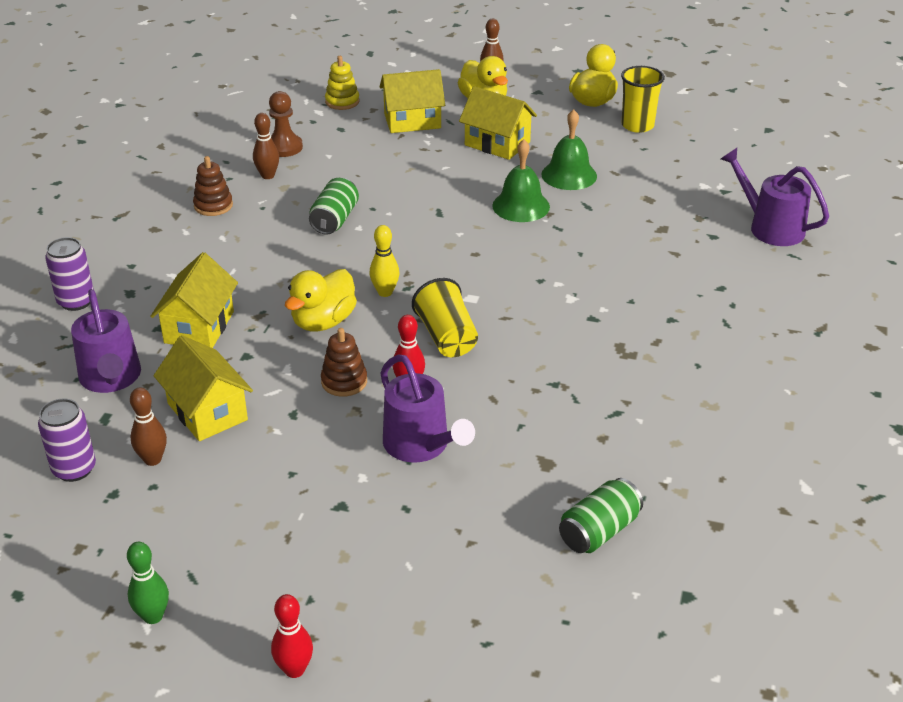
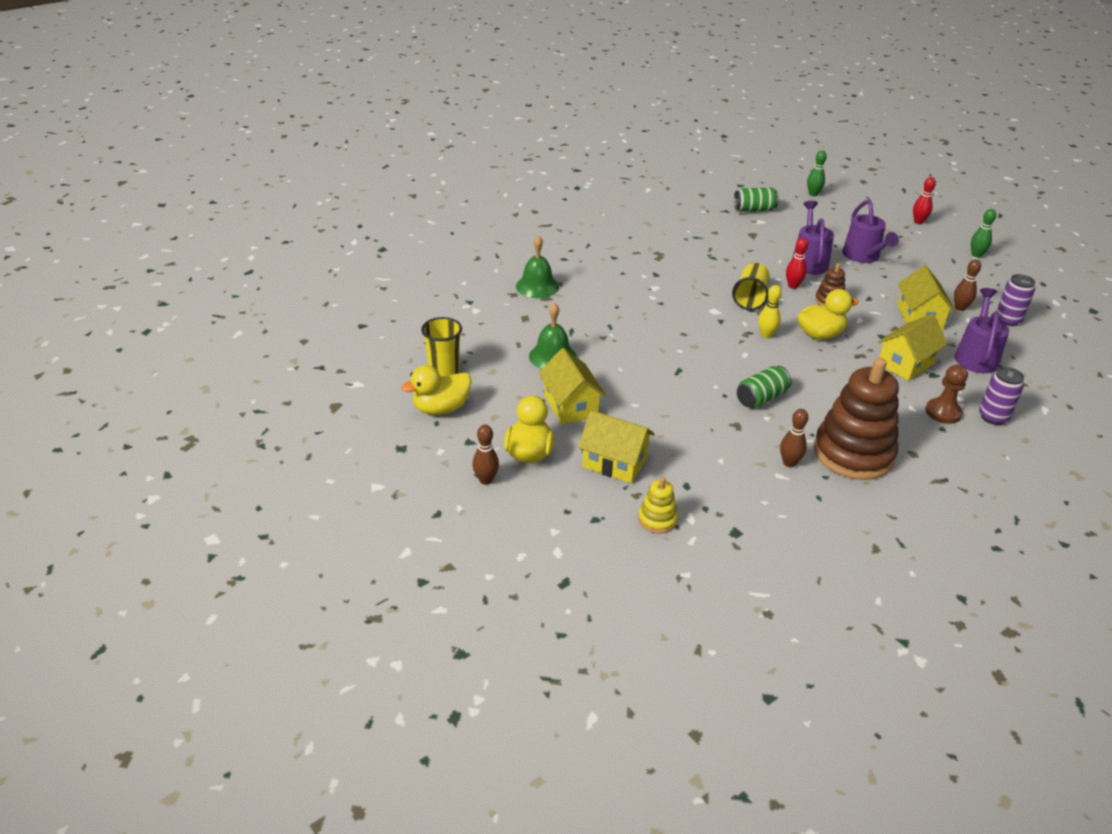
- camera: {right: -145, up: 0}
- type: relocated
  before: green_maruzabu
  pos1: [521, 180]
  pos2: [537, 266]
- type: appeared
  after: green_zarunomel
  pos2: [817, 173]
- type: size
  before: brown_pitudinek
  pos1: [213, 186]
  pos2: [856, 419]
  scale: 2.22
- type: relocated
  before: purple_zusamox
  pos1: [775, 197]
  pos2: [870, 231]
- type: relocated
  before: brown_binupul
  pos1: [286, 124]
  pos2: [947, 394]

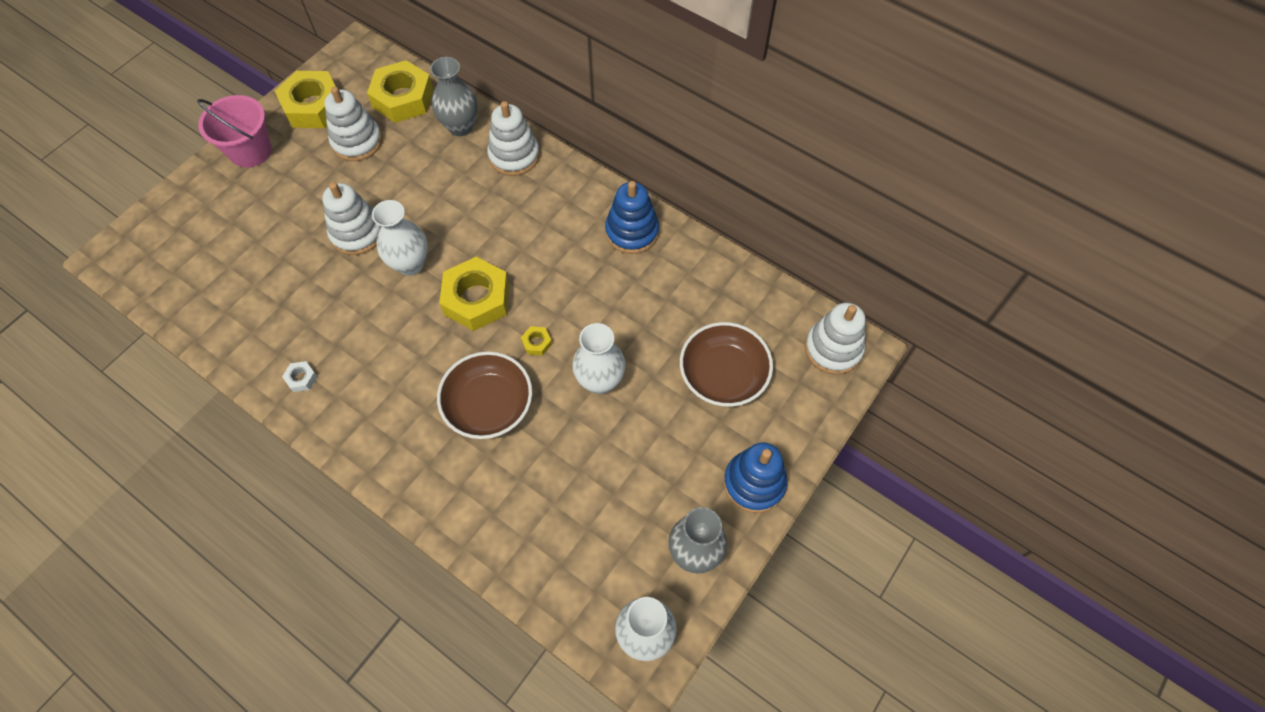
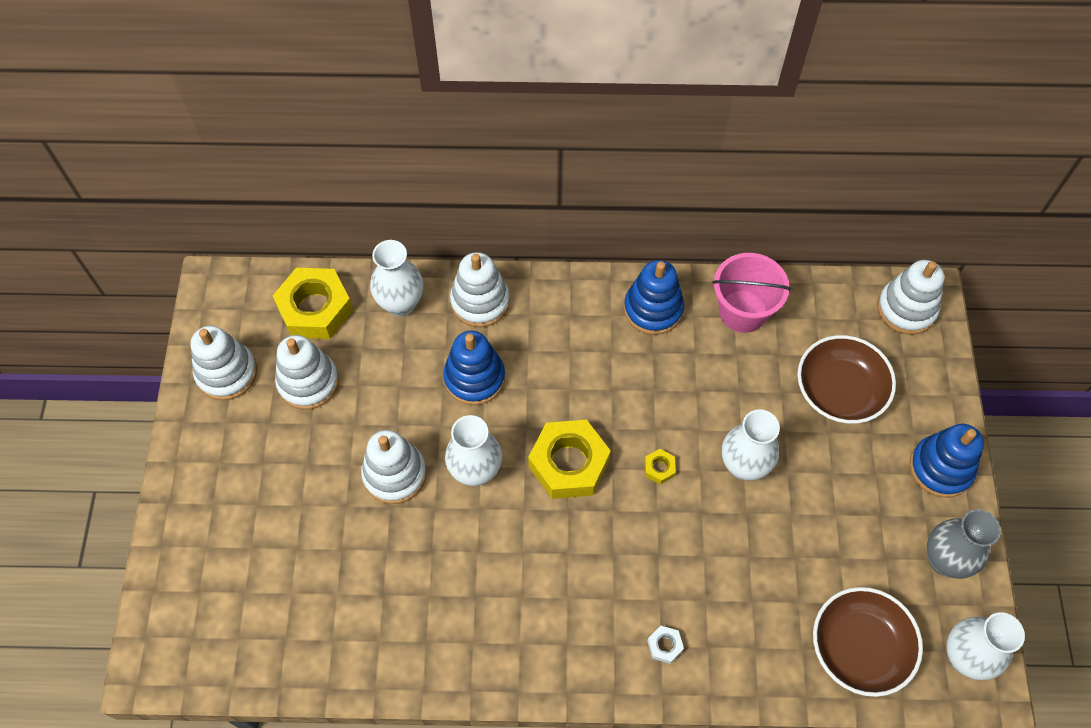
- camera: {right: -35, up: 0}
- type: exchanged
  before: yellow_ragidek
  after: white_pitudinek
  pos1: [305, 99]
  pos2: [224, 363]
- type: colour
  before: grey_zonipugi
  after: white_zonipugi
  pos1: [454, 96]
  pos2: [396, 278]
- type: appeared
  after: blue_pitudinek
  pos2: [474, 368]
- type: relocated
  before: white_ragidek
  pos1: [299, 376]
  pos2: [665, 645]
- type: relocated
  before: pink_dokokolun
  pos1: [234, 131]
  pos2: [751, 293]
- type: relocated
  before: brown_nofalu
  pos1: [484, 395]
  pos2: [868, 642]

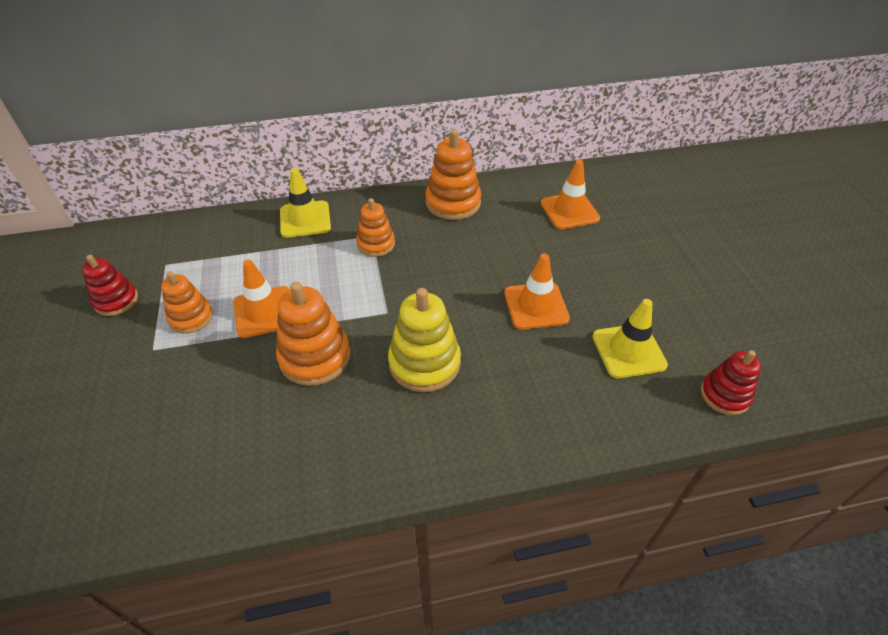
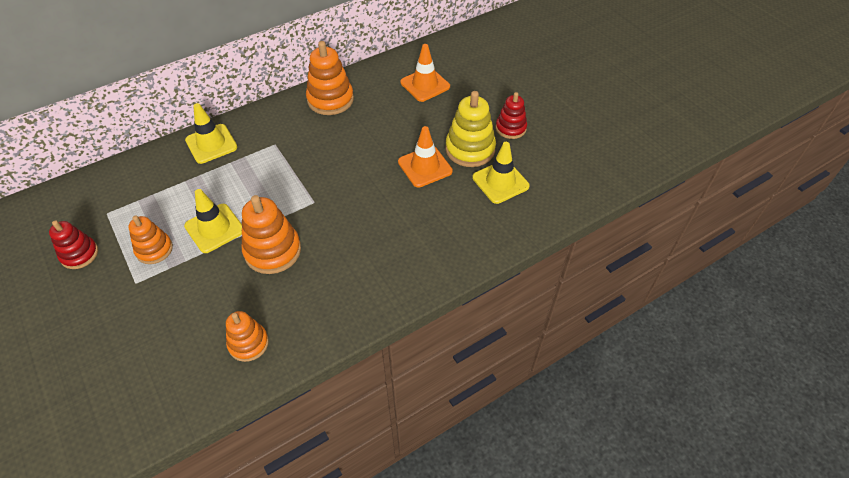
- camera: {right: -20, up: 5}
- type: colour
  before: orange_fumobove
  after: yellow_fumobove
  pos1: [261, 298]
  pos2: [213, 221]
- type: relocated
  before: orange_pitudinek
  pos1: [375, 227]
  pos2: [247, 336]
- type: relocated
  before: yellow_pitudinek
  pos1: [424, 340]
  pos2: [470, 129]
- type: relocated
  before: red_pitudinek
  pos1: [730, 382]
  pos2: [511, 115]

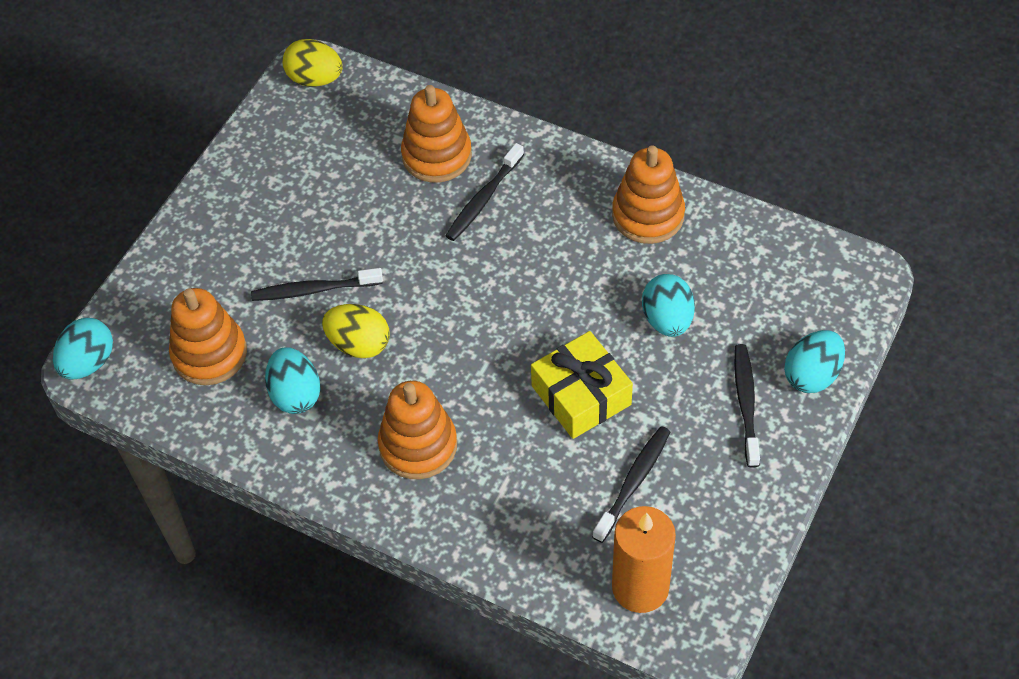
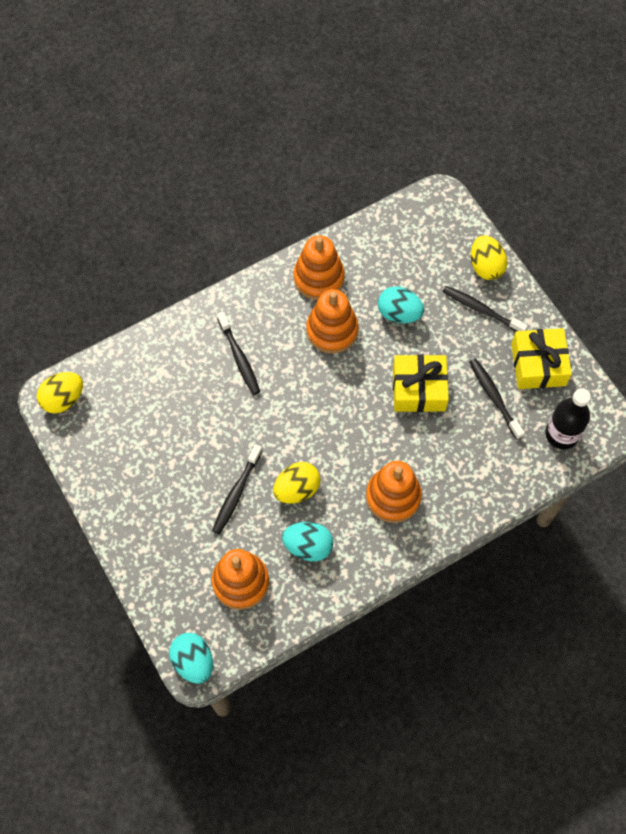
- camera: {right: -60, up: 10}
- type: relocated
  before: orange_pitudinek
  pos1: [436, 134]
  pos2: [332, 321]
- type: colour
  before: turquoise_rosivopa
  after: yellow_rosivopa
  pos1: [814, 361]
  pos2: [489, 257]
- type: appeared
  after: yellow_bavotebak
  pos2: [541, 358]
- type: exchanged
  before: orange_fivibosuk
  after: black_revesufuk
  pos1: [644, 559]
  pos2: [568, 418]

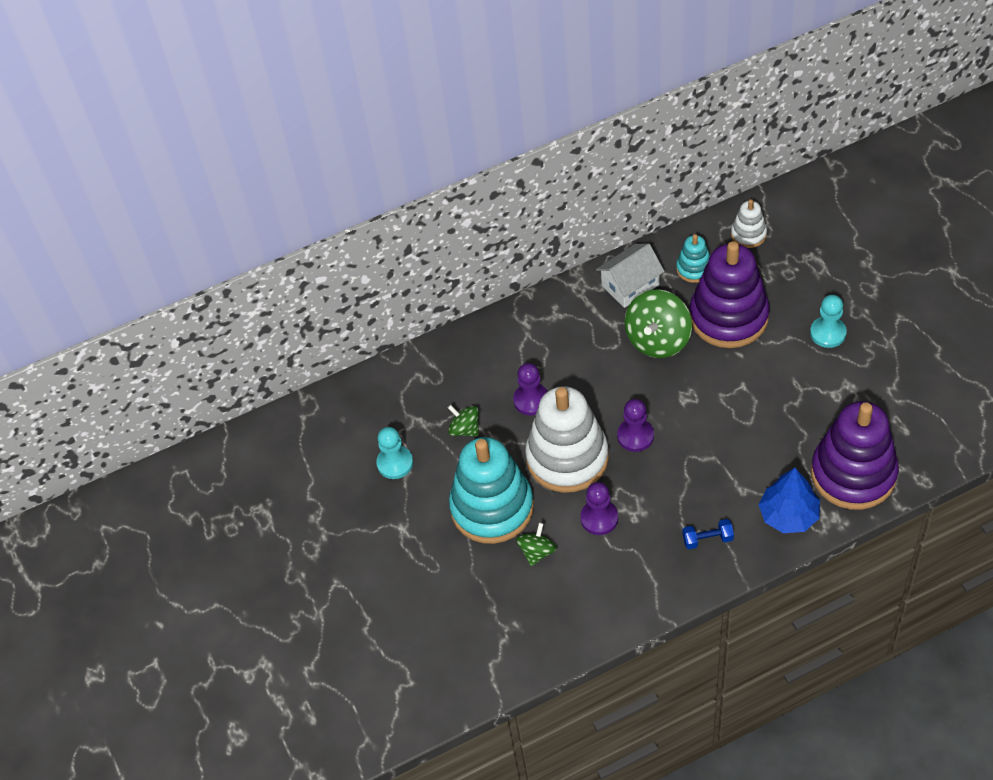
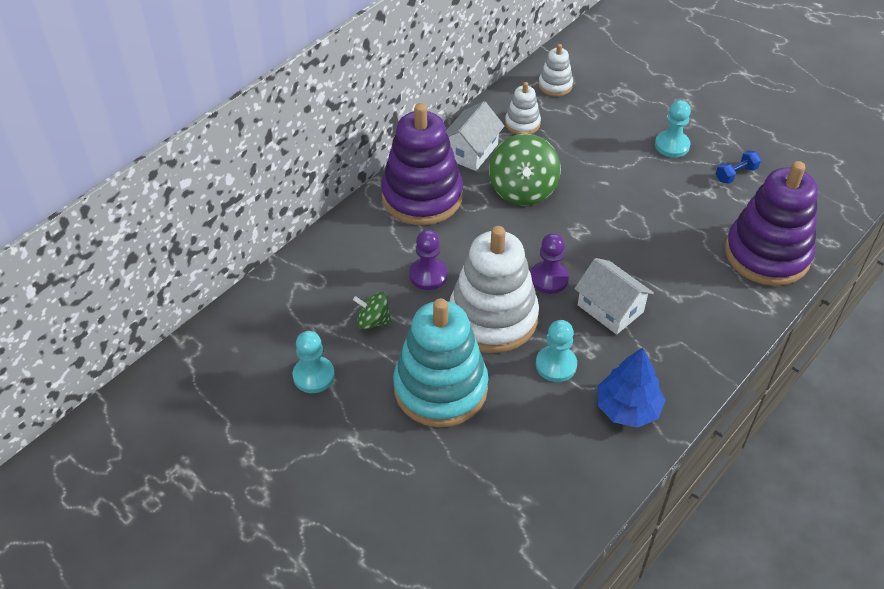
- camera: {right: -30, up: -5}
- type: relocated
  before: purple_pitudinek
  pos1: [730, 294]
  pos2: [422, 164]
- type: colour
  before: turquoise_pitudinek
  after: white_pitudinek
  pos1: [693, 258]
  pos2: [523, 108]
- type: colour
  before: purple_binupul
  after: turquoise_binupul
  pos1: [599, 508]
  pos2: [556, 351]
- type: appeared
  after: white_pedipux
  pos2: [614, 296]
- type: relocated
  before: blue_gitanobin
  pos1: [789, 500]
  pos2: [631, 387]
- type: relocated
  before: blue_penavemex
  pos1: [708, 534]
  pos2: [738, 167]
- type: missing
  before: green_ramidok
  pos1: [536, 544]

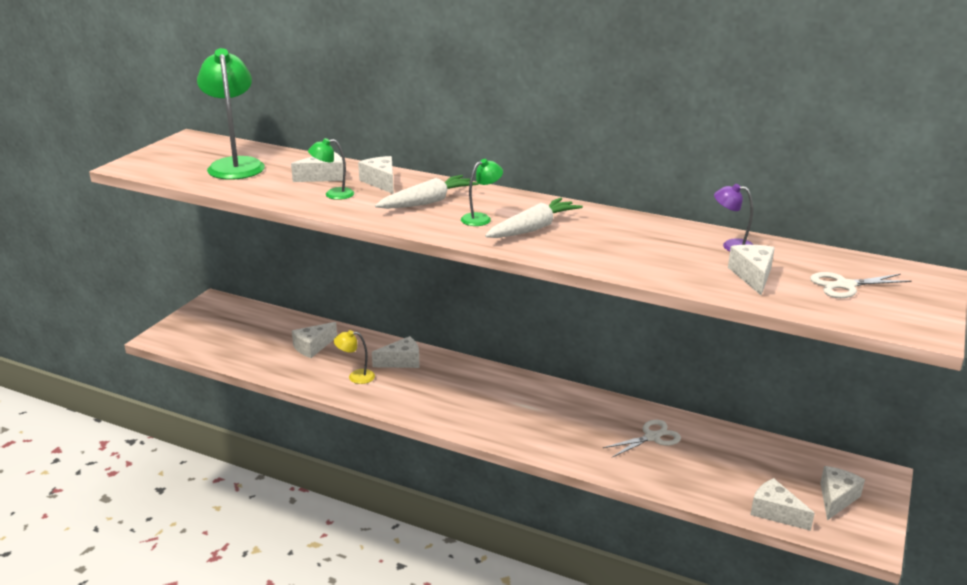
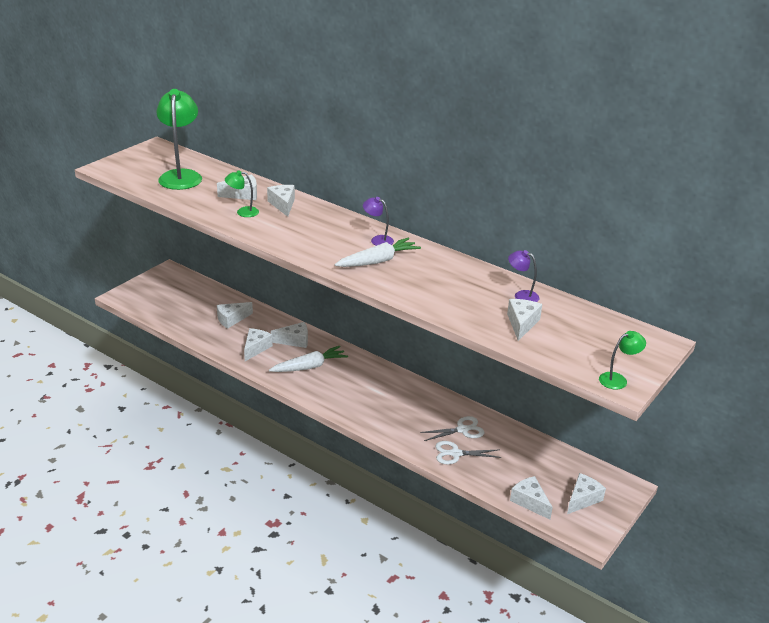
- camera: {right: 10, up: 5}
- type: exchanged
  before: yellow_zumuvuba
  after: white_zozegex
  pos1: [354, 357]
  pos2: [258, 344]
- type: relocated
  before: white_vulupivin
  pos1: [427, 192]
  pos2: [308, 359]
- type: appeared
  after: purple_zumuvuba
  pos2: [378, 221]
- type: relocated
  before: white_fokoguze
  pos1: [861, 285]
  pos2: [468, 452]
- type: relocated
  before: green_zumuvuba
  pos1: [482, 192]
  pos2: [622, 360]

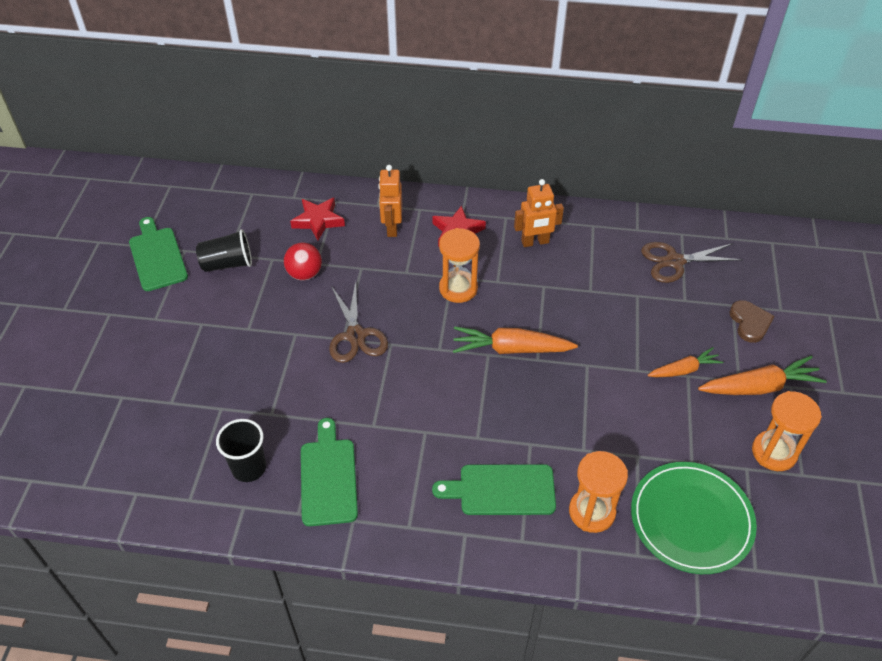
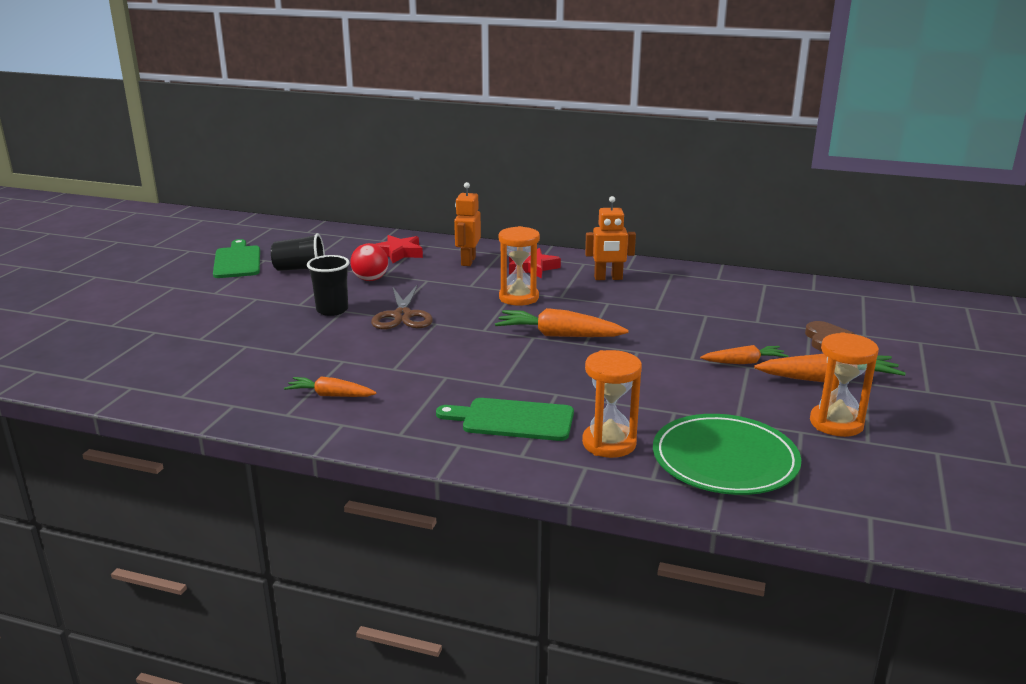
- camera: {right: 10, up: -25}
- type: exchanged
  before: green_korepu
  after: orange_vulupivin
  pos1: [329, 472]
  pos2: [330, 387]
- type: relocated
  before: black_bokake
  pos1: [241, 450]
  pos2: [328, 285]
- type: missing
  before: brown_fokoguze
  pos1: [692, 262]

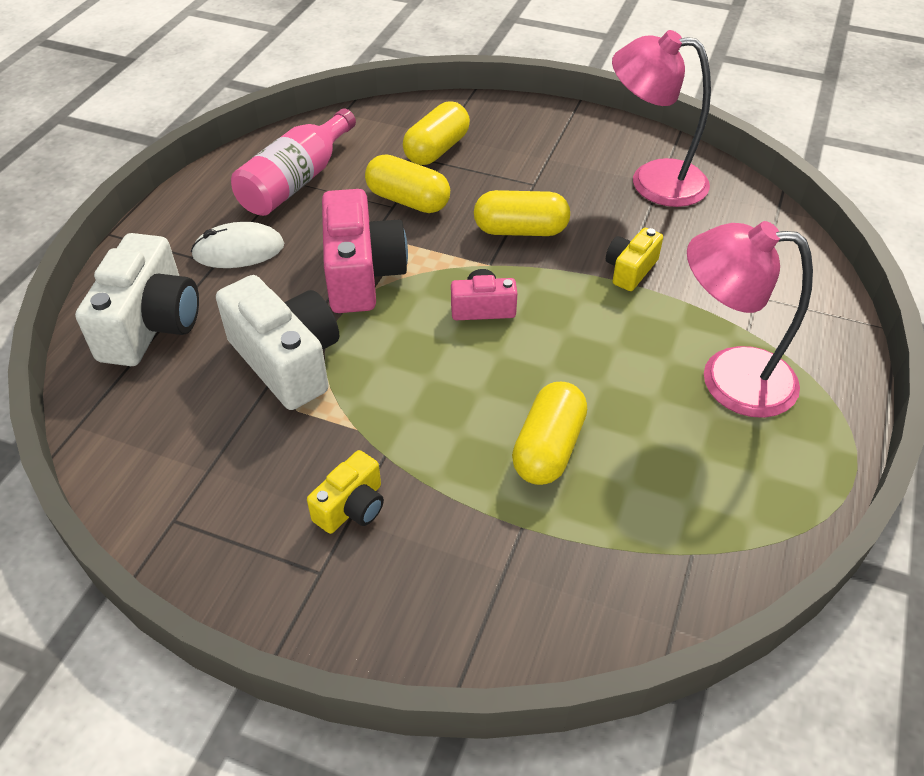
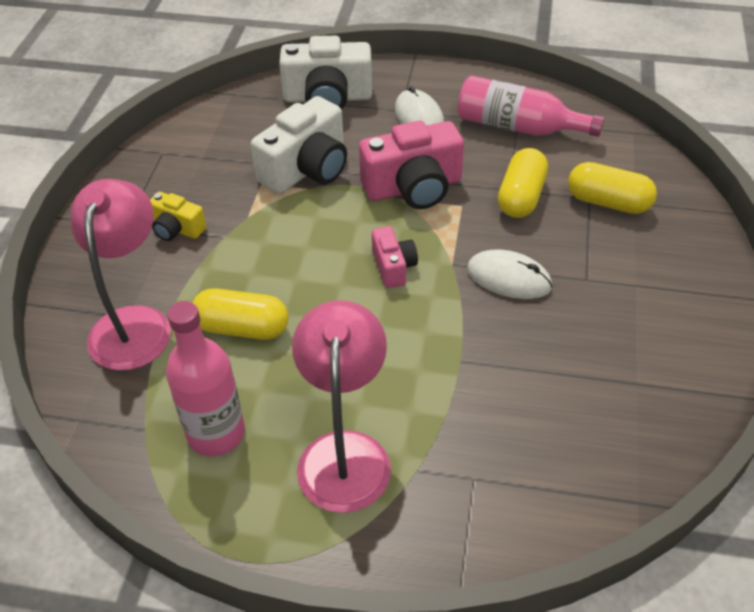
- camera: {right: 80, up: 0}
- type: relocated
  before: pink_zumuvuba
  pos1: [661, 118]
  pos2: [121, 275]
- type: appeared
  after: pink_revesufuk
  pos2: [205, 378]
- type: exchanged
  before: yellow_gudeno
  after: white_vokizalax
  pos1: [522, 213]
  pos2: [509, 274]
- type: missing
  before: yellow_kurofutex
  pos1: [634, 259]

